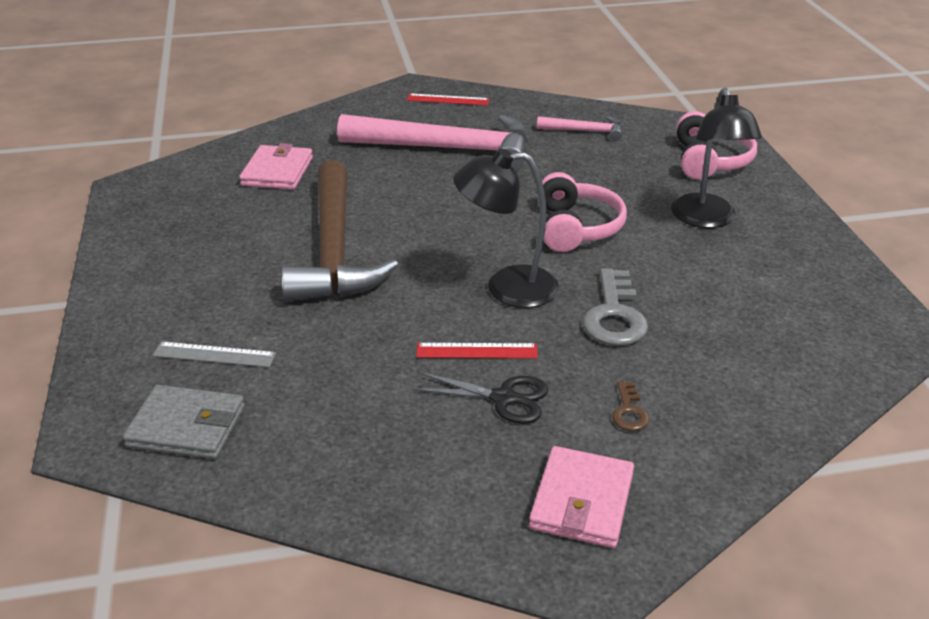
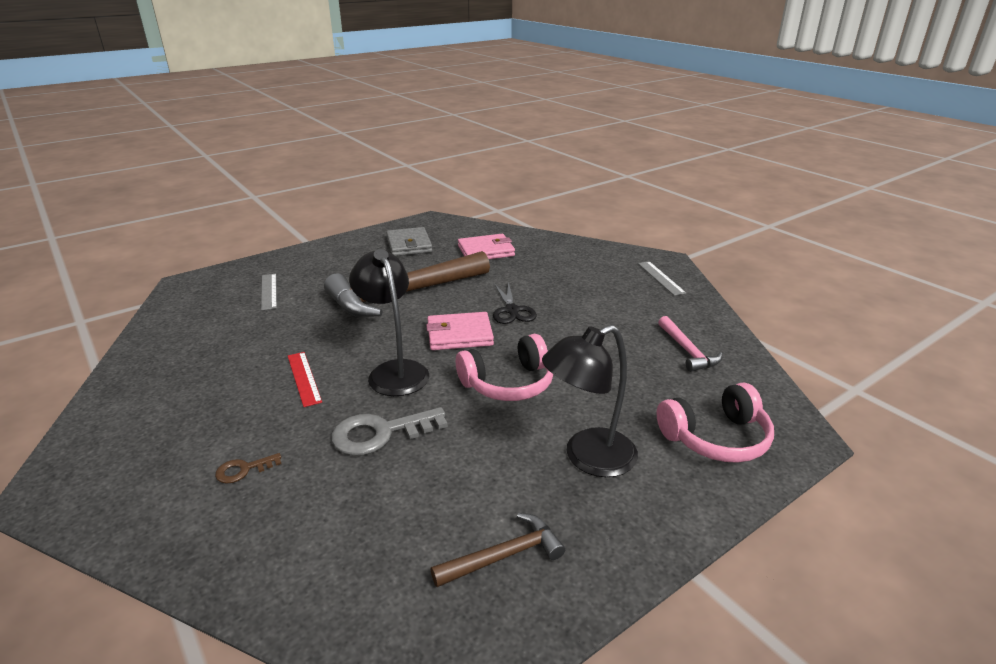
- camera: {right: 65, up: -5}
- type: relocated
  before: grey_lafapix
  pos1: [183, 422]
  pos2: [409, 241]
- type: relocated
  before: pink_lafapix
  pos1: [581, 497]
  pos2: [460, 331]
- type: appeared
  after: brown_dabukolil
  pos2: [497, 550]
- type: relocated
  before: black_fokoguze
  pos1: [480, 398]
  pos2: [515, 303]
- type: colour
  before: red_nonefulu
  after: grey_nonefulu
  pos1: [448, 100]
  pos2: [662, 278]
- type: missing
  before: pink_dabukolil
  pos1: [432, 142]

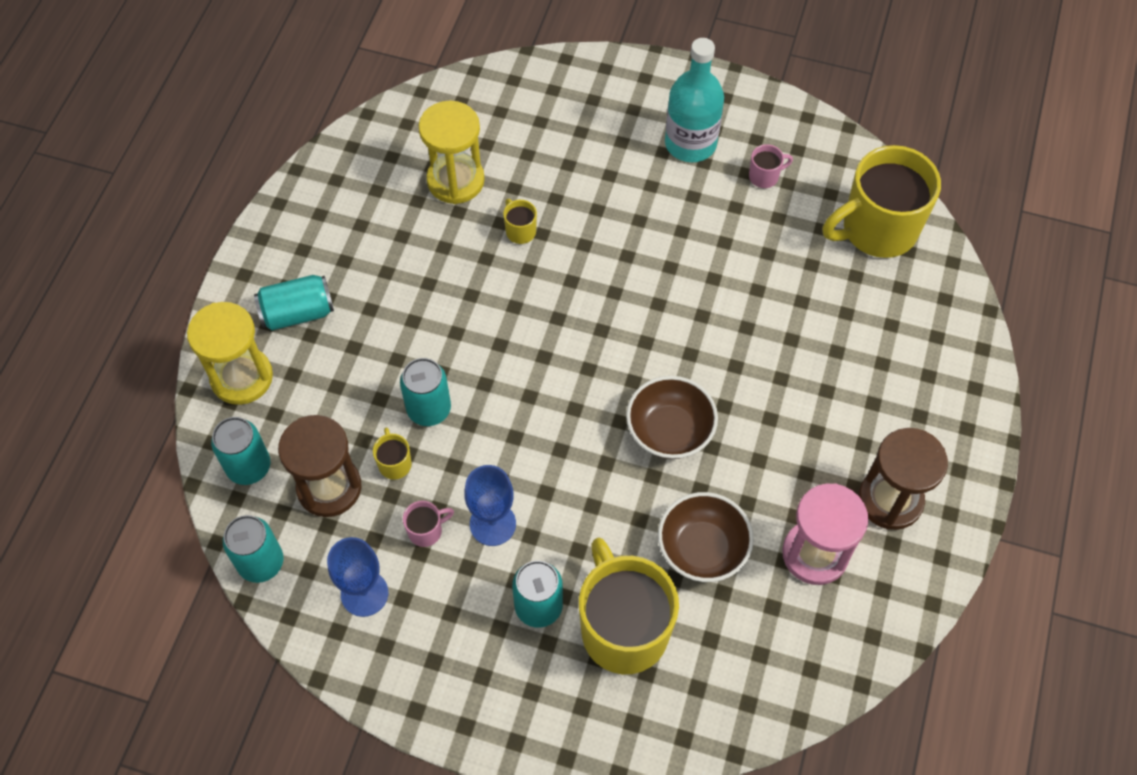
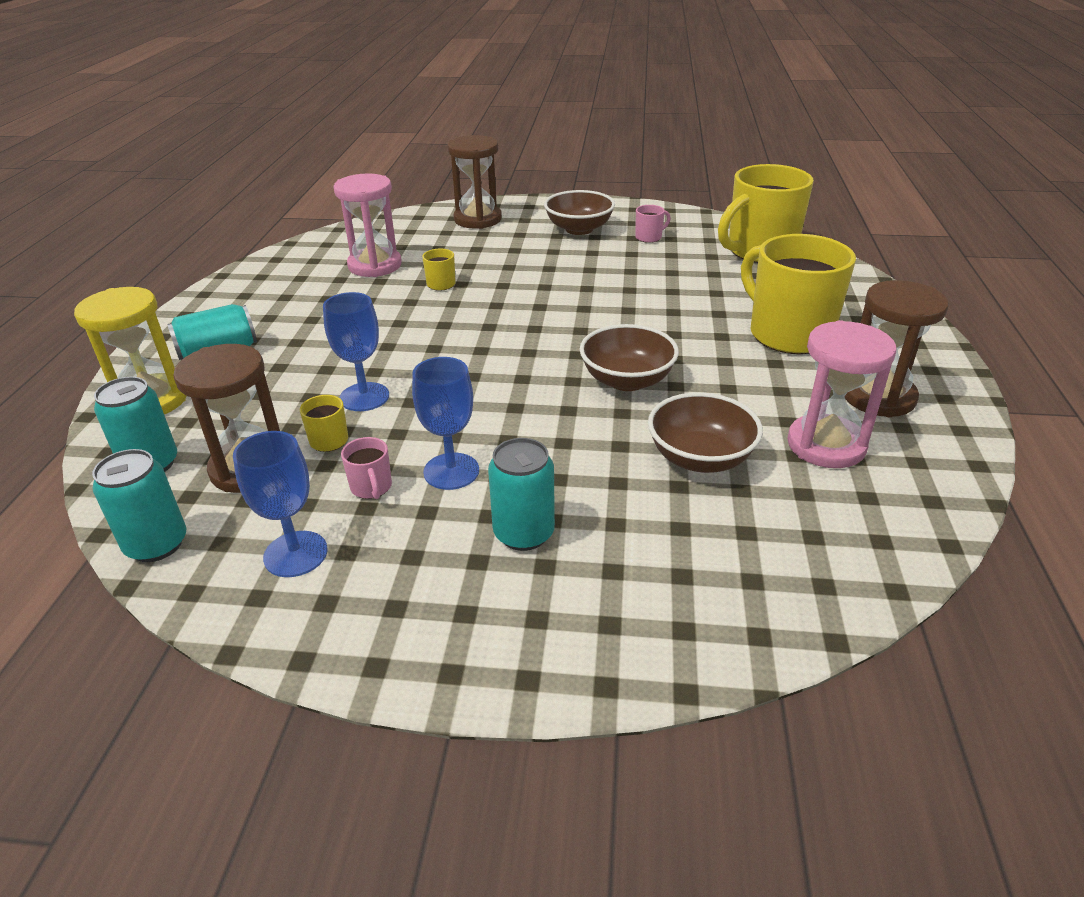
- camera: {right: -10, up: -25}
- type: exchanged
  before: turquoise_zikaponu
  after: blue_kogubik
  pos1: [425, 392]
  pos2: [356, 351]
- type: colour
  before: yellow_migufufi
  after: pink_migufufi
  pos1: [451, 152]
  pos2: [368, 225]
- type: spun
  before: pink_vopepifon
  pos1: [428, 524]
  pos2: [366, 468]
  turn: 105
- type: appeared
  after: brown_migufufi
  pos2: [474, 182]
- type: exchanged
  before: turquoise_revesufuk
  after: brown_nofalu
  pos1: [694, 100]
  pos2: [579, 212]
- type: relocated
  before: yellow_vopepifon
  pos1: [629, 605]
  pos2: [798, 294]

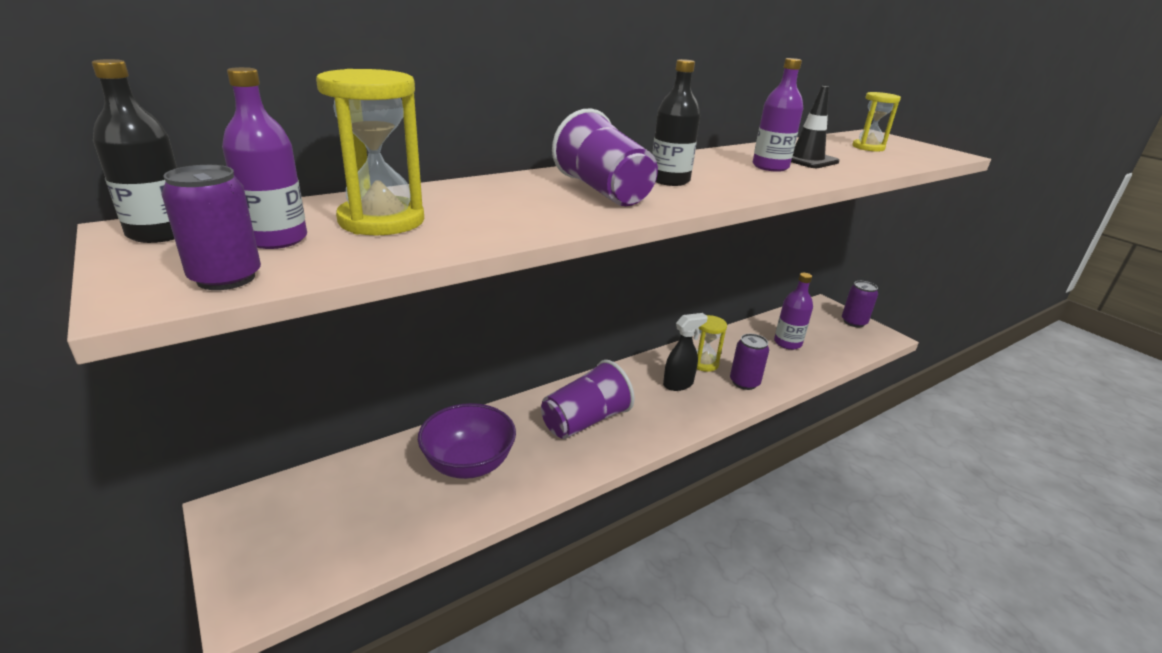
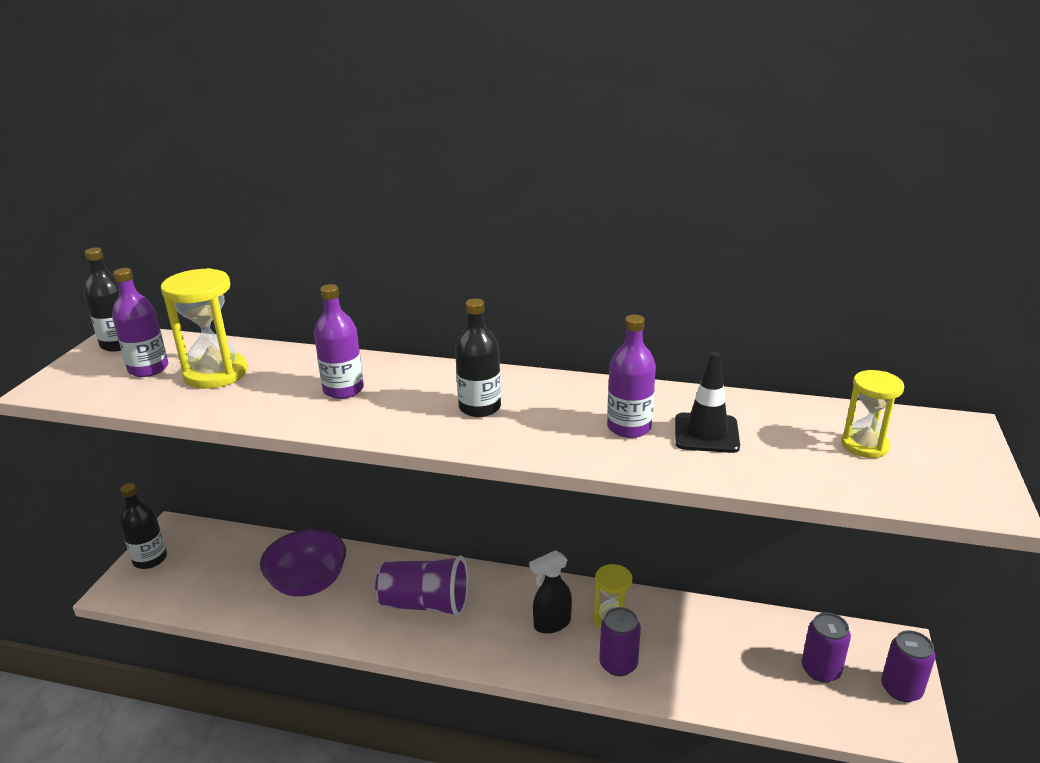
- camera: {right: 50, up: 0}
- type: appeared
  after: black_revesufuk
  pos2: [143, 526]
- type: relocated
  before: purple_revesufuk
  pos1: [793, 311]
  pos2: [339, 341]
- type: spun
  before: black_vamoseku
  pos1: [685, 352]
  pos2: [550, 592]
  turn: 135
- type: relocated
  before: purple_zikaponu
  pos1: [211, 227]
  pos2: [826, 647]
- type: missing
  before: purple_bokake
  pos1: [605, 157]

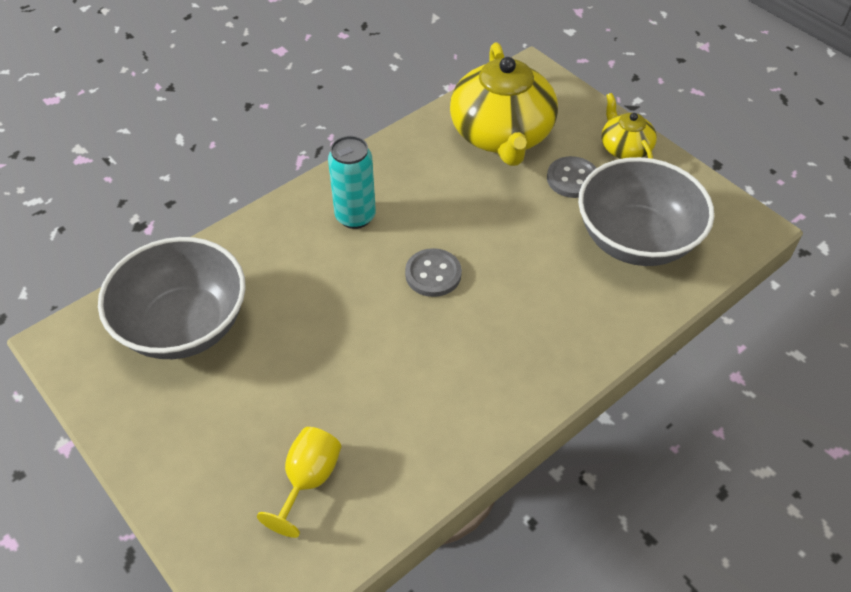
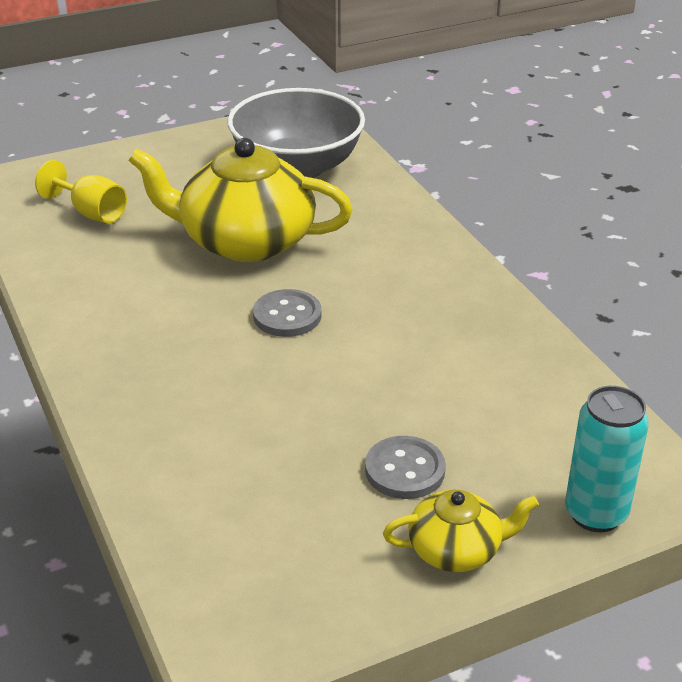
- camera: {right: 105, up: -15}
- type: relocated
  before: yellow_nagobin
  pos1: [504, 104]
  pos2: [240, 200]
- type: relocated
  before: turquoise_zikaponu
  pos1: [352, 182]
  pos2: [607, 459]
- type: missing
  before: grey_nofalu
  pos1: [646, 211]

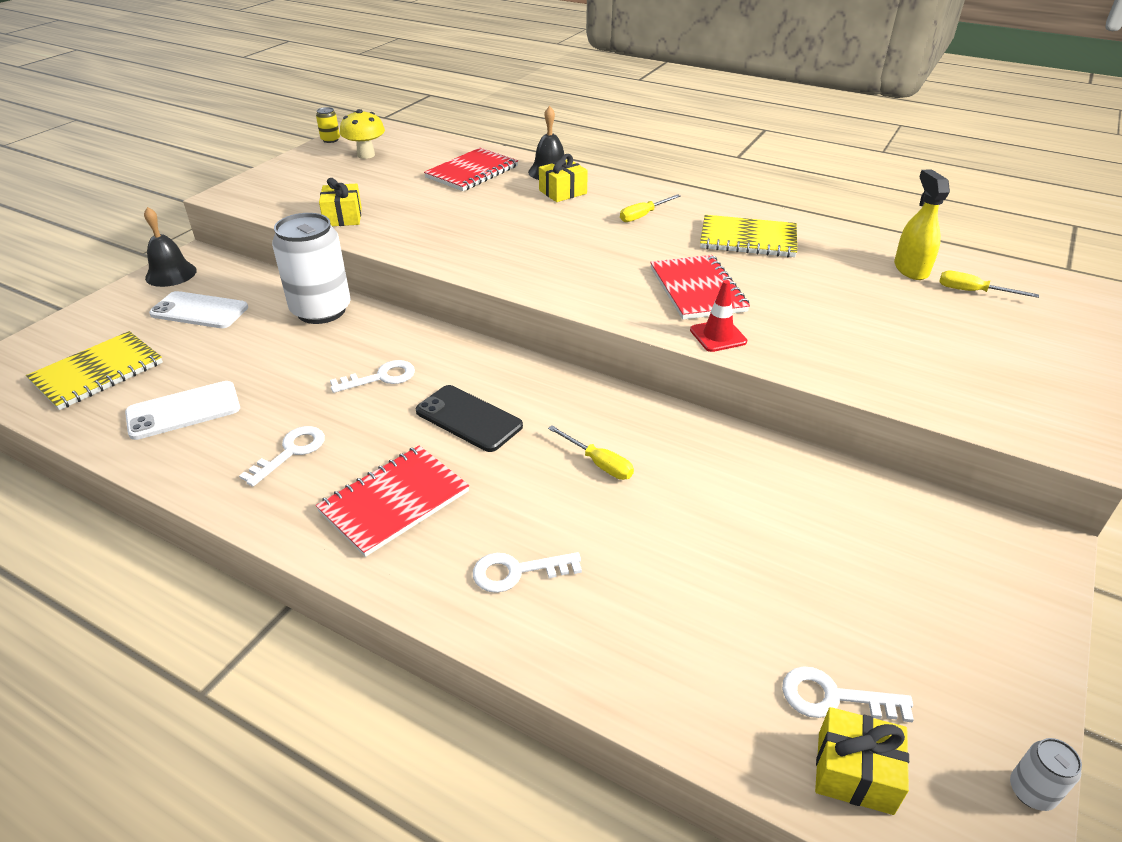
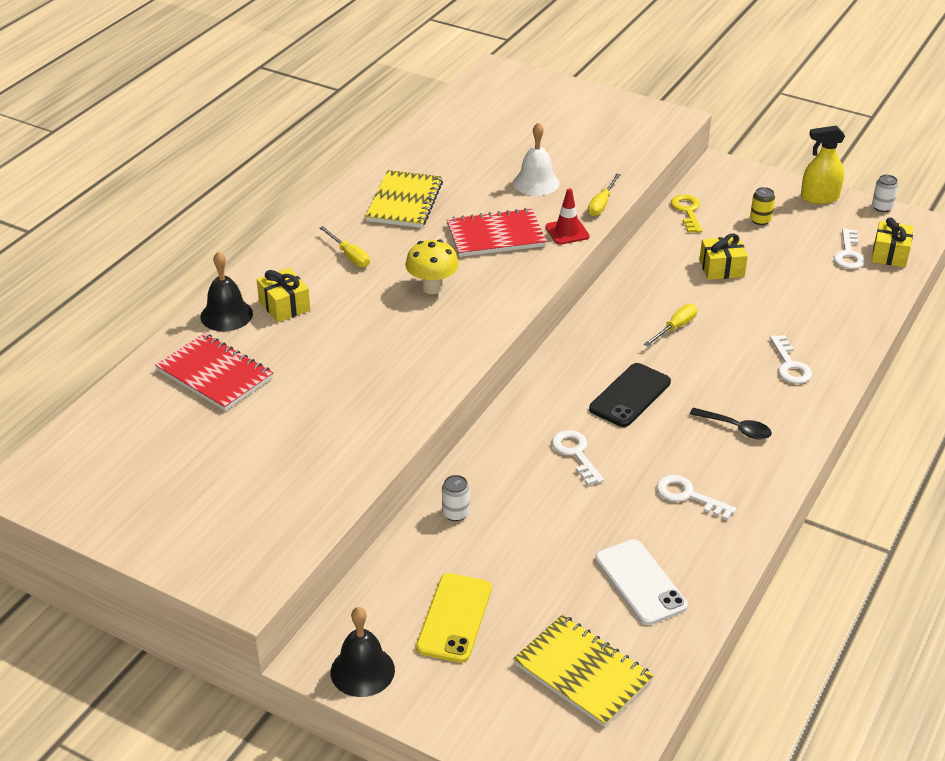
- camera: {right: -90, up: 0}
- type: relocated
  before: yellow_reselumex
  pos1: [362, 134]
  pos2: [432, 266]
- type: colour
  before: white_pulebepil
  after: yellow_pulebepil
  pos1: [198, 309]
  pos2: [454, 618]
- type: size
  before: white_zikaponu
  pos1: [311, 268]
  pos2: [456, 498]
  scale: 0.41
- type: appeared
  after: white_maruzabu
  pos2: [536, 159]
- type: relocated
  before: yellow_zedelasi
  pos1: [989, 284]
  pos2: [604, 195]
- type: appeared
  after: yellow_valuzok
  pos2: [686, 213]
- type: exchanged
  before: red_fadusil
  after: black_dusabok
  pos1: [392, 501]
  pos2: [731, 424]
- type: relocated
  before: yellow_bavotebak
  pos1: [340, 202]
  pos2: [723, 256]
- type: relocated
  before: yellow_zikaponu
  pos1: [328, 125]
  pos2: [762, 206]
- type: relocated
  before: yellow_vamoseku
  pos1: [922, 224]
  pos2: [823, 164]

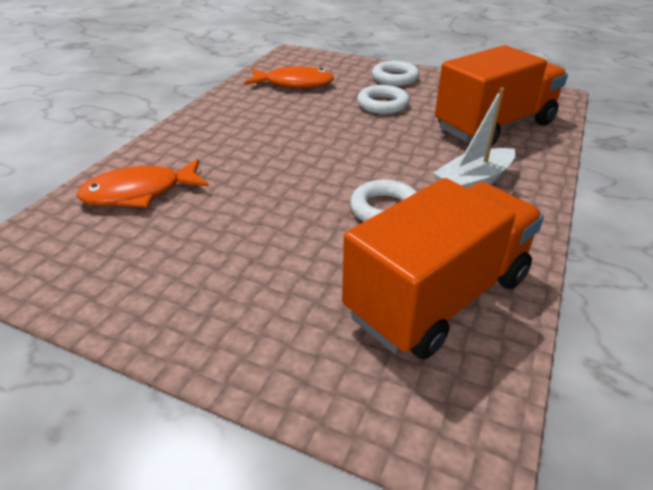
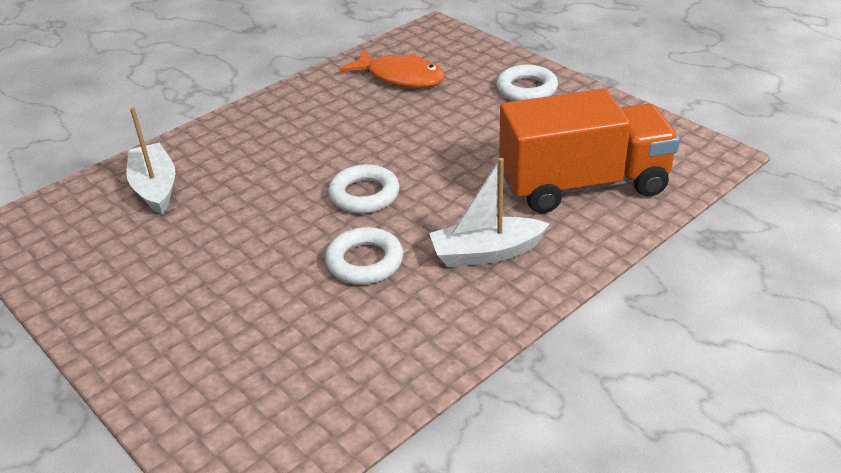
- camera: {right: 25, up: 0}
- type: exchanged
  before: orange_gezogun
  after: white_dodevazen
  pos1: [142, 183]
  pos2: [150, 161]
- type: relocated
  before: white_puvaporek
  pos1: [383, 99]
  pos2: [364, 189]
- type: missing
  before: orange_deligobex
  pos1: [443, 268]

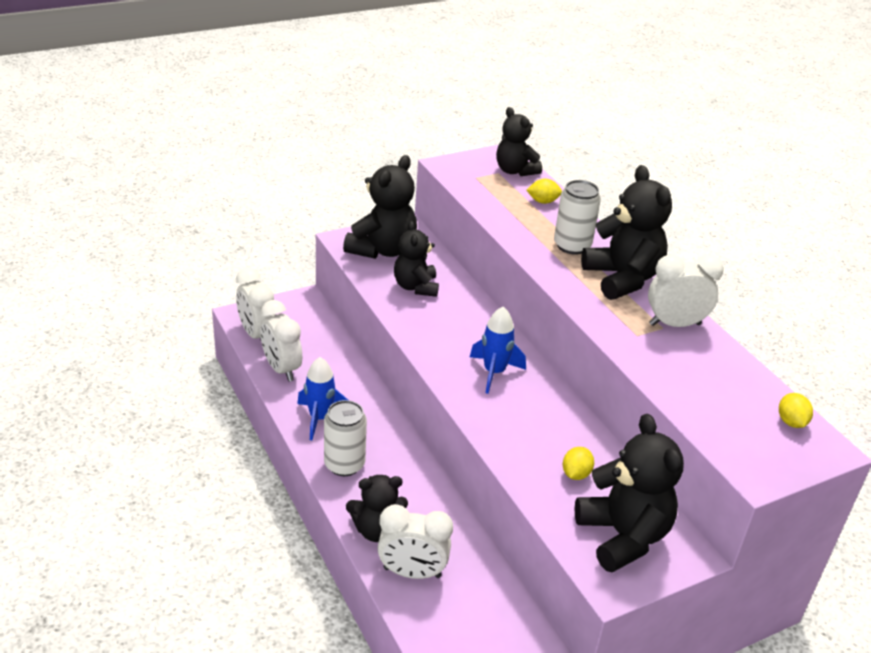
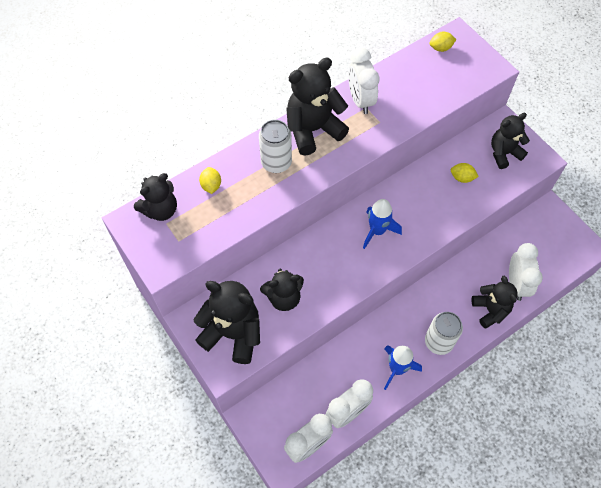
- camera: {right: -95, up: 25}
- type: size
  before: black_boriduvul
  pos1: [629, 493]
  pos2: [510, 141]
  scale: 0.66

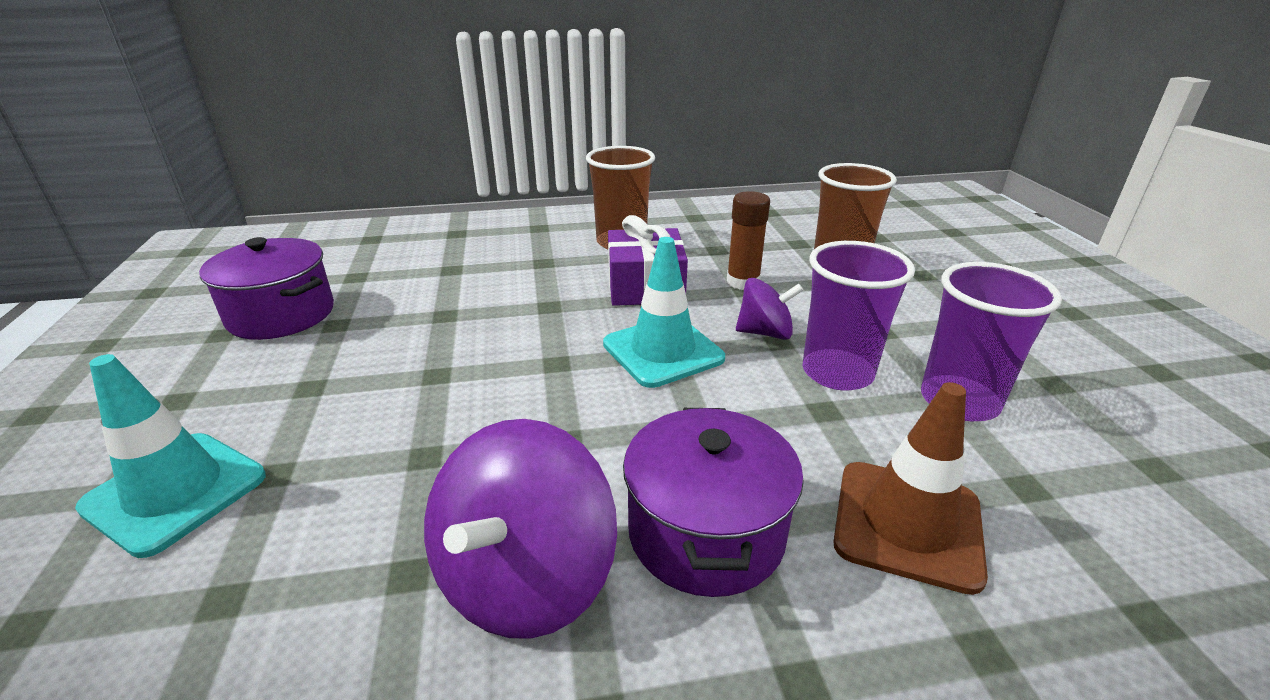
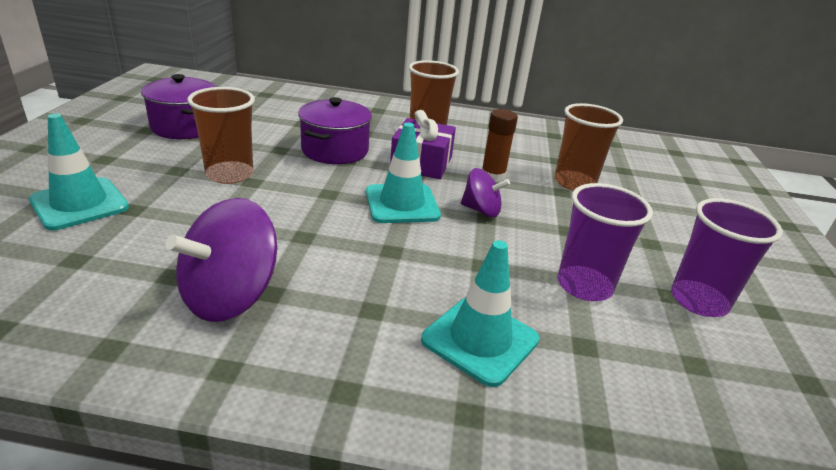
- camera: {right: 15, up: 0}
- type: appeared
  after: brown_bokake
  pos2: [221, 135]
- type: relocated
  before: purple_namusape
  pos1: [713, 502]
  pos2: [335, 130]
- type: colour
  before: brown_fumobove
  after: turquoise_fumobove
  pos1: [910, 488]
  pos2: [480, 313]
- type: relocated
  before: purple_bokake
  pos1: [859, 316]
  pos2: [727, 257]

